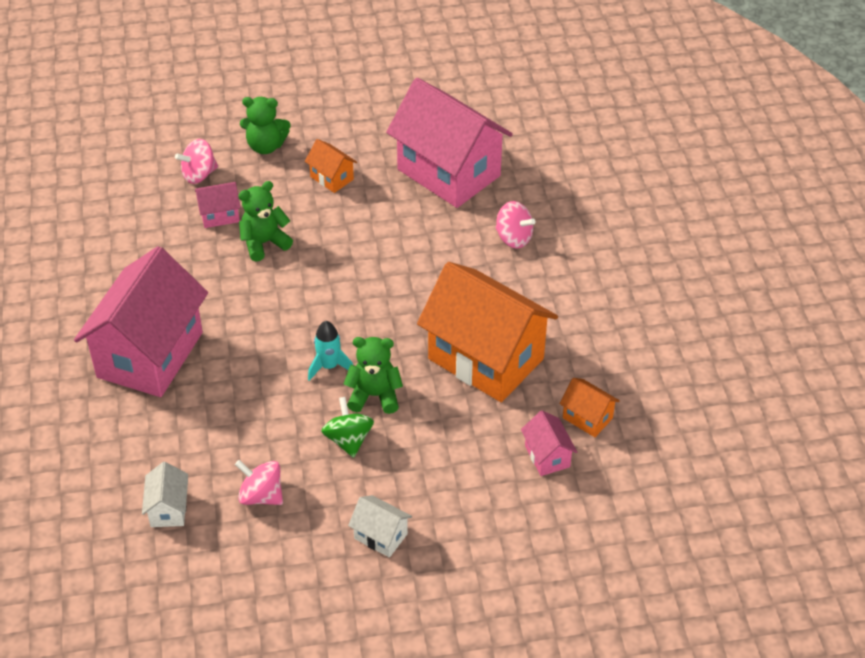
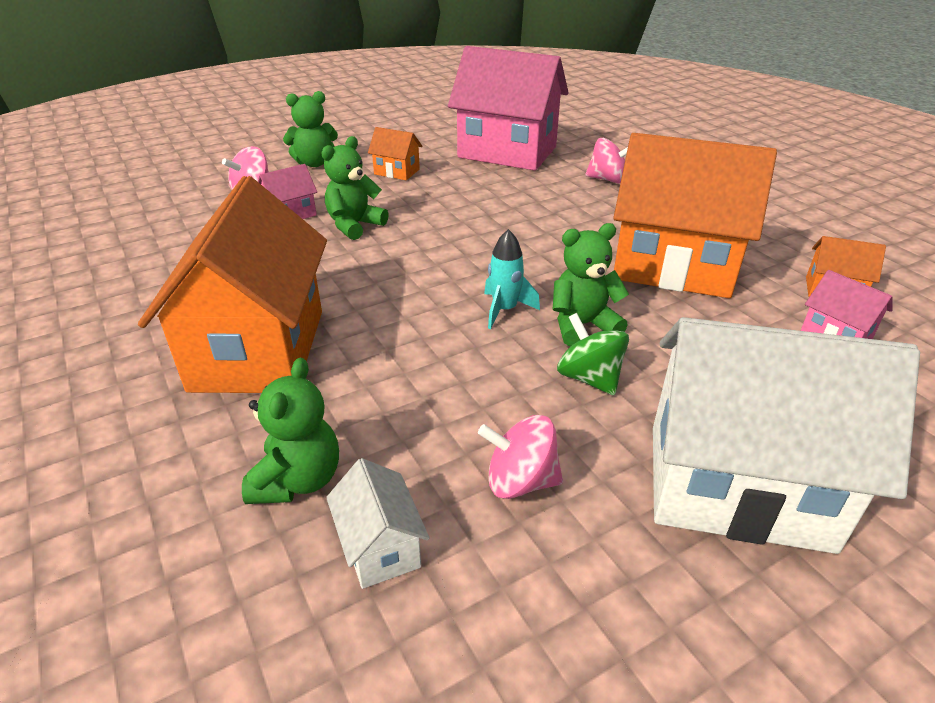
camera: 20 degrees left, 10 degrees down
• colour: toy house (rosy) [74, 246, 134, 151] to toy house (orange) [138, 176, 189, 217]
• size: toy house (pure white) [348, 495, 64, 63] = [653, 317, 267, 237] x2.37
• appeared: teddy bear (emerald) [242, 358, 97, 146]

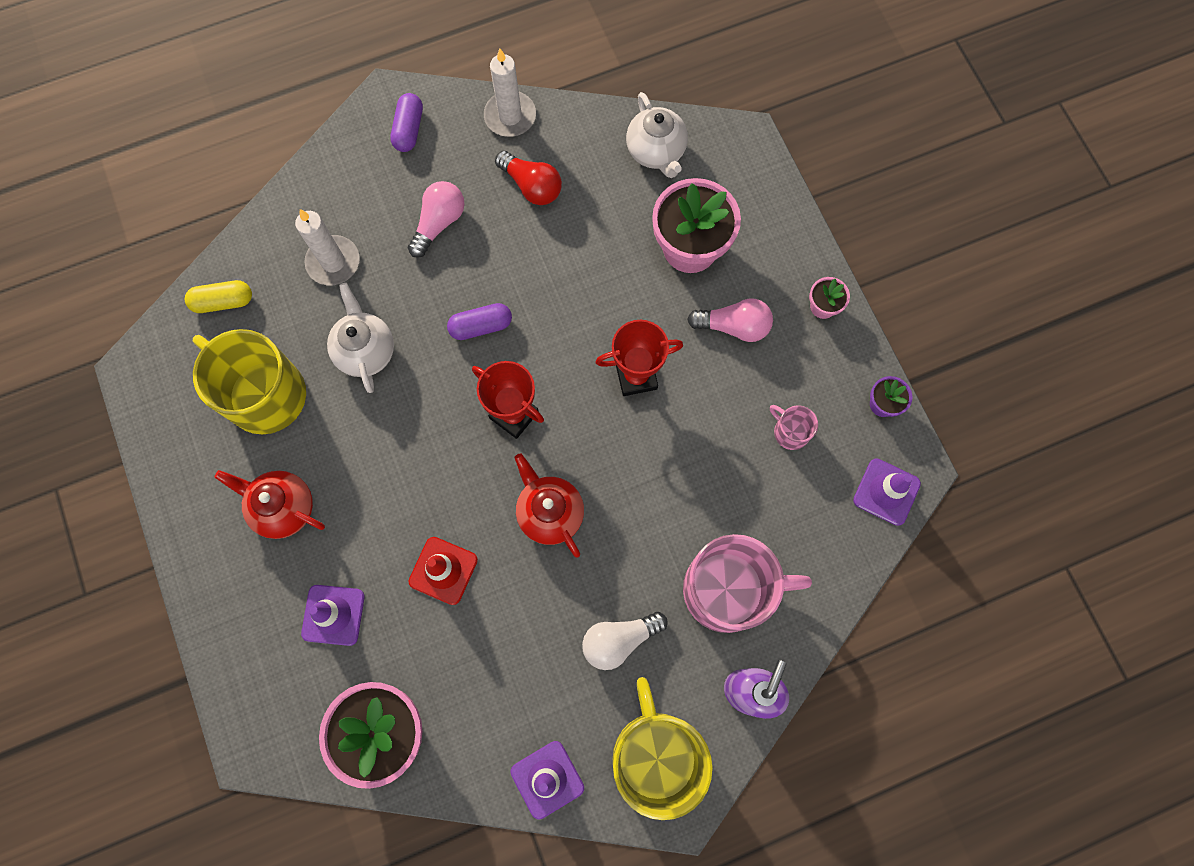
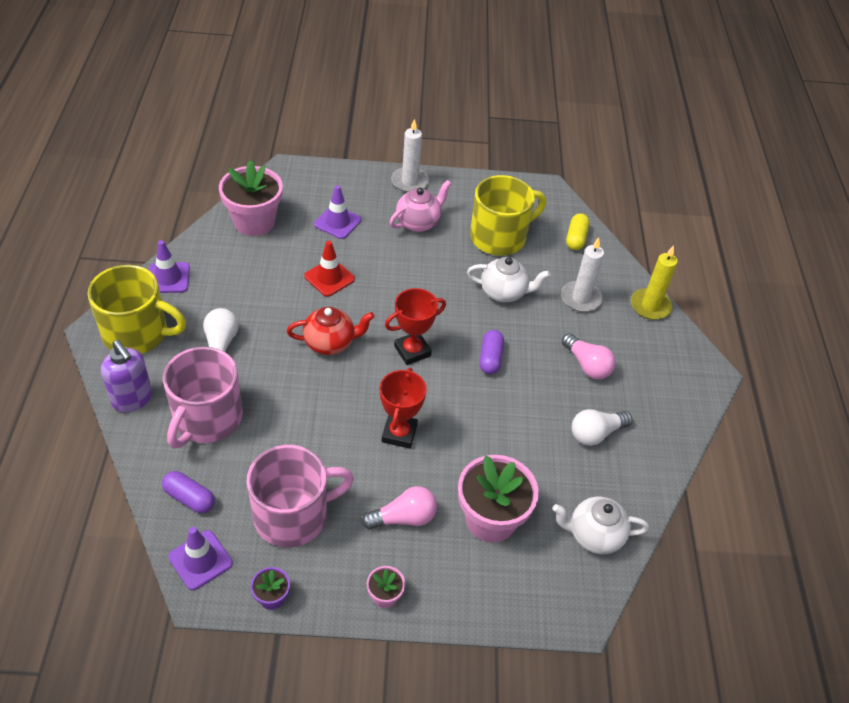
camera: 110 degrees right, 25 degrees down
• relocated: pillar candle (pure white) [484, 49, 52, 88] to [391, 119, 38, 73]
• relocated: capsule (purple) [390, 93, 33, 59] to [162, 471, 53, 42]
• colour: lightbulb (crimson) [495, 150, 67, 55] to lightbulb (pure white) [572, 409, 61, 37]
• spun: lightbulb (rosy) [687, 298, 86, 44] = [361, 486, 76, 44] 135 degrees counterclockwise
• size: tea mug (rosy) [770, 405, 48, 45] = [247, 445, 107, 103] x2.26
• colour: teapot (crimson) [214, 470, 111, 69] to teapot (rosy) [389, 180, 63, 52]
• appeared: pillar candle (golden) [631, 245, 47, 75]

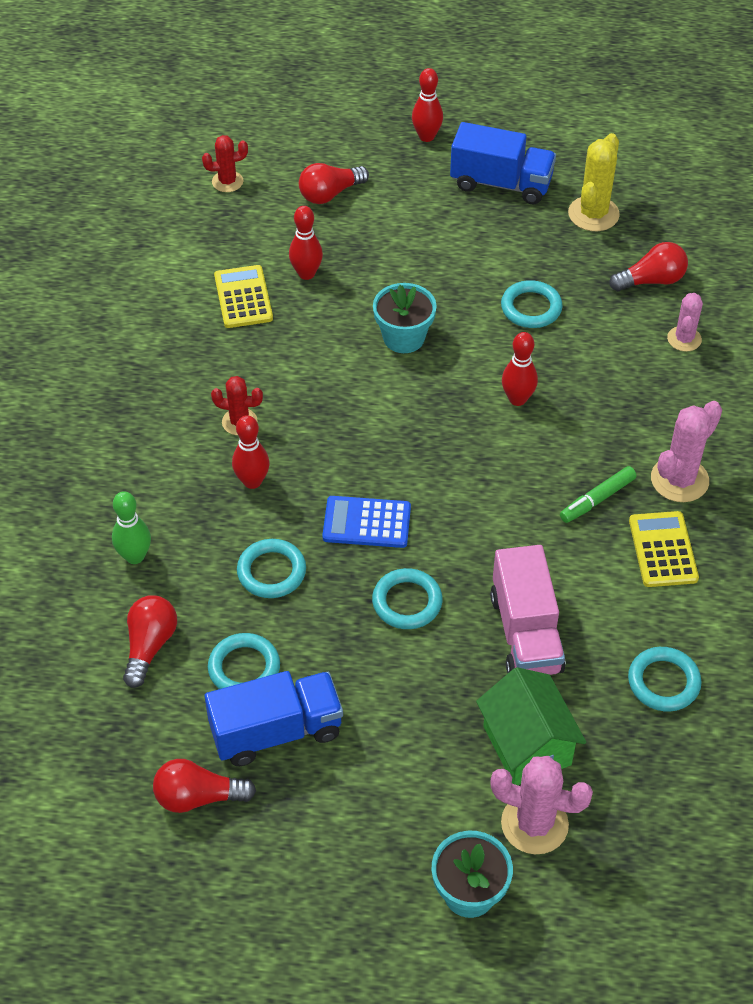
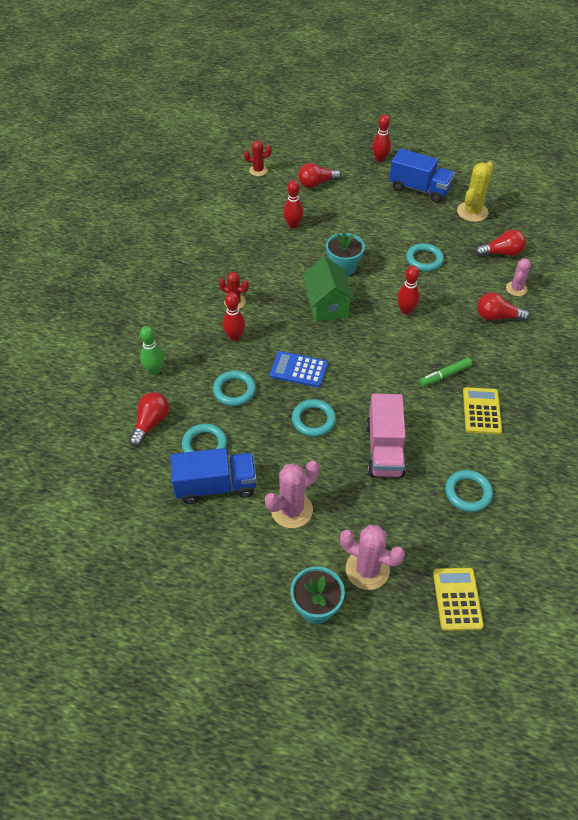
camera: 10 degrees right, 0 degrees up
• relocated: pocket calculator (golden) [214, 265, 59, 63] to [433, 568, 51, 63]
• relocated: cactus (rosy) [651, 401, 71, 101] to [265, 461, 54, 67]
• relocated: toy house (emerald) [476, 667, 110, 118] to [302, 257, 53, 65]
• relocated: lightbulb (crimson) [153, 759, 103, 54] to [477, 292, 53, 29]

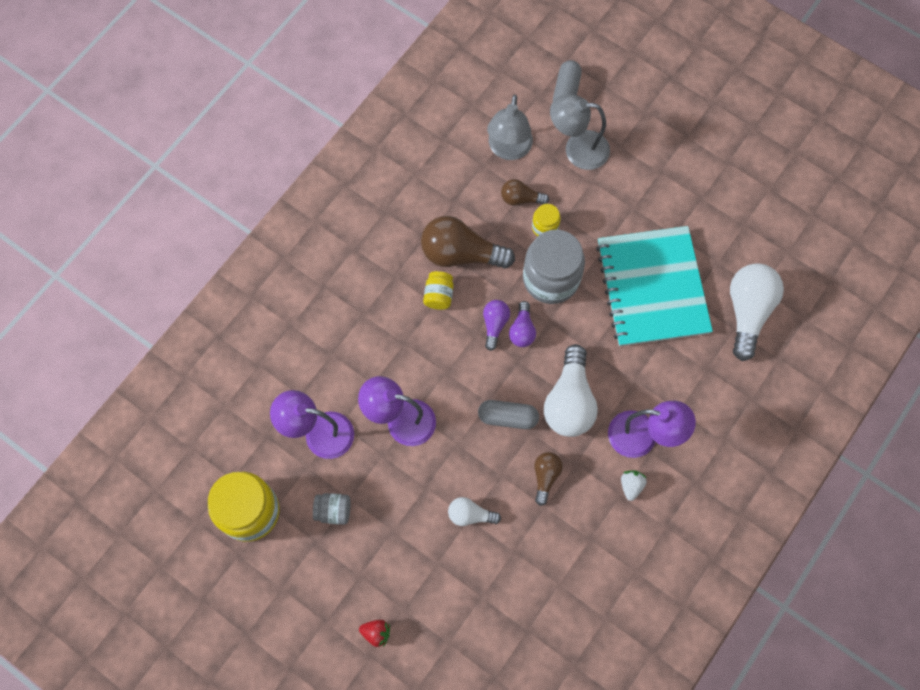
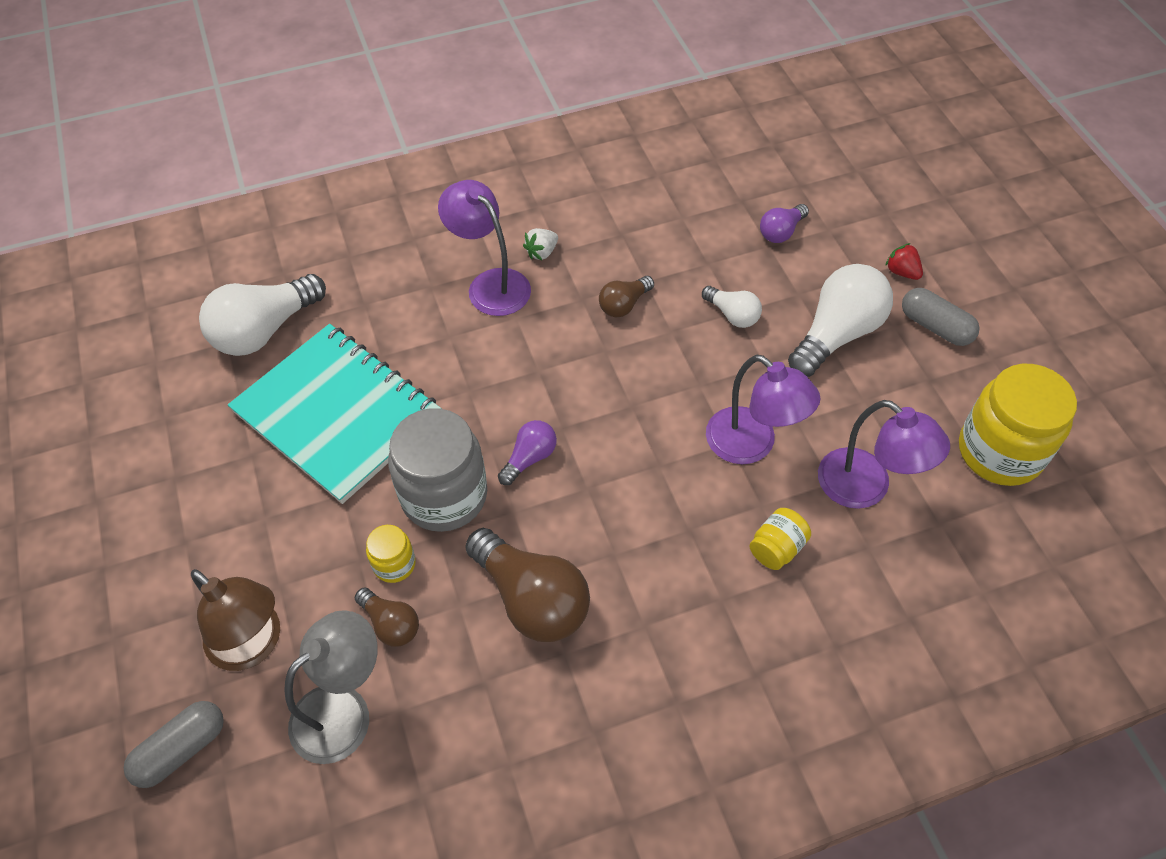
camera: 145 degrees left, 15 degrees down
• colour: desk lamp (gray) [550, 95, 60, 75] to desk lamp (russet) [191, 569, 89, 102]
• spun: notepad (aqua) [596, 226, 117, 121] = [228, 324, 214, 180] 75 degrees counterclockwise
• relocated: jar (golden) [423, 271, 31, 39] to [750, 508, 61, 62]
• relocated: lightbulb (purple) [483, 300, 27, 51] to [760, 204, 49, 39]
• relocated: lightbulb (pure white) [544, 344, 54, 93] to [788, 264, 105, 113]
• relocated: capsule (gray) [478, 400, 61, 29] to [902, 288, 78, 58]
• missing: jar (gray) [313, 493, 38, 32]

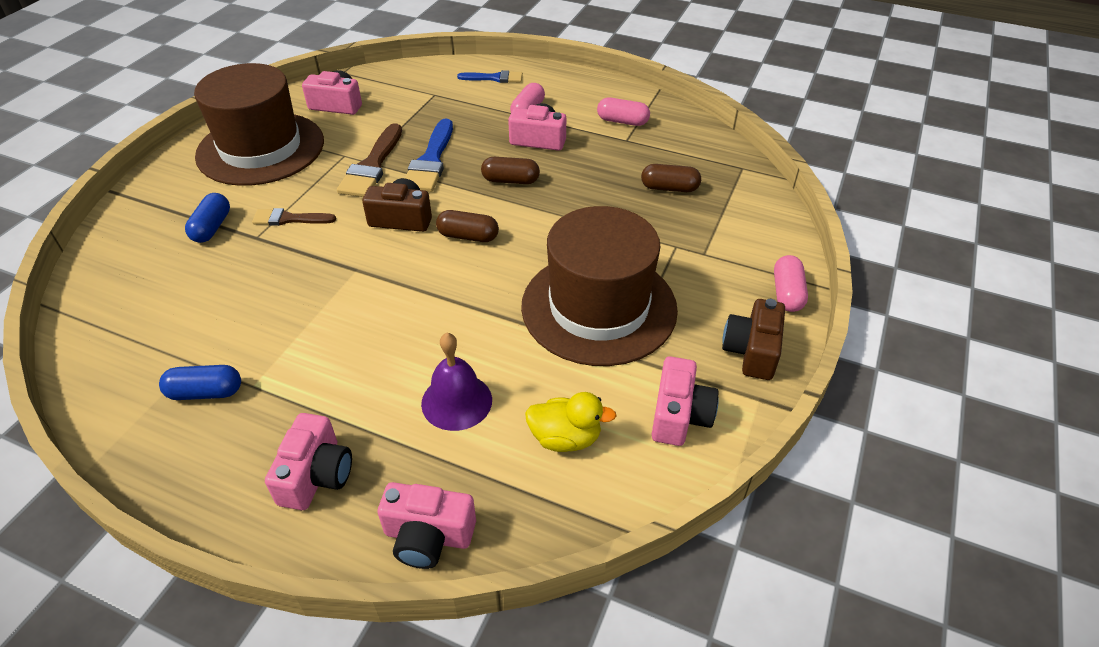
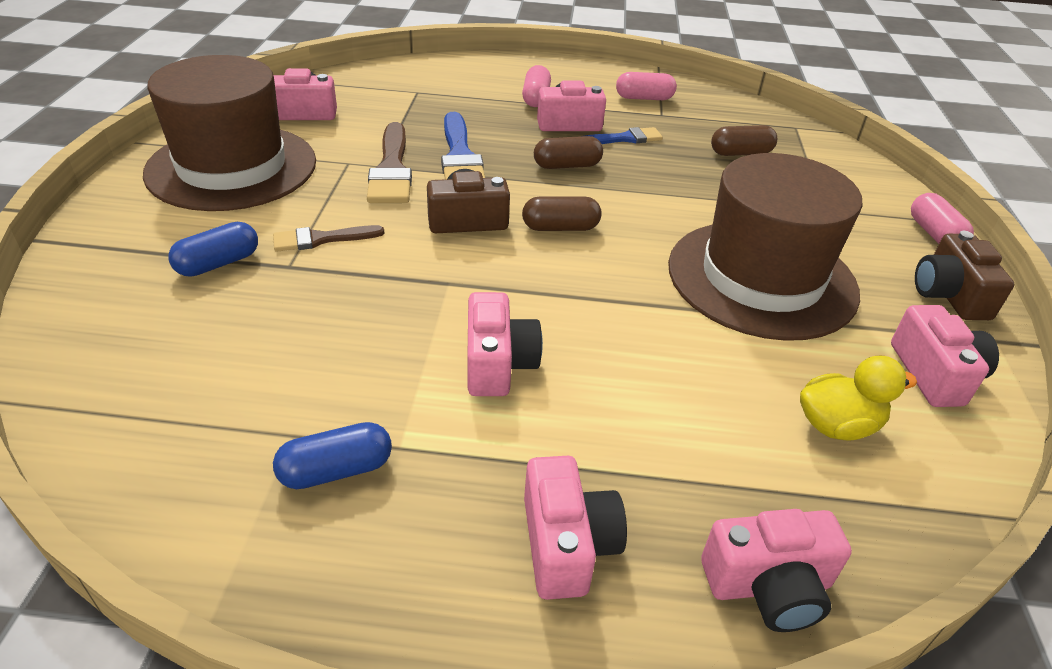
camera: 20 degrees left, 5 degrees down
• relocated: paint brush (cobalt) [457, 70, 66, 13] to [585, 127, 78, 17]
• spun: capsule (cobalt) [185, 193, 45, 50] = [168, 222, 90, 55] 60 degrees clockwise
• missing: bell (purple) [421, 333, 71, 98]
• appeared: photo camera (rosy) [467, 292, 76, 104]

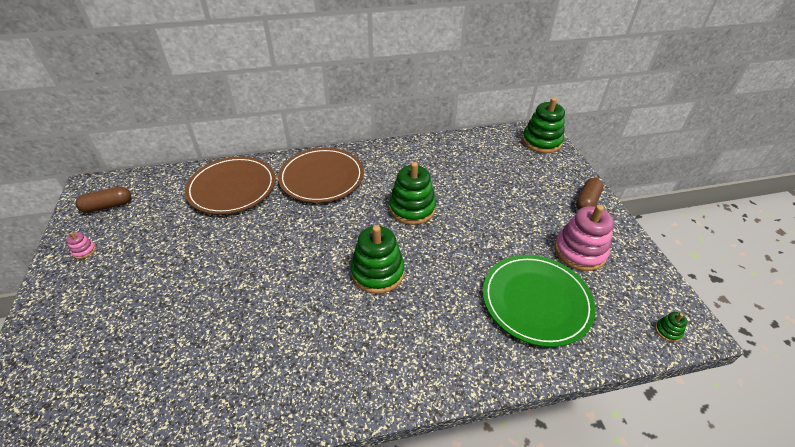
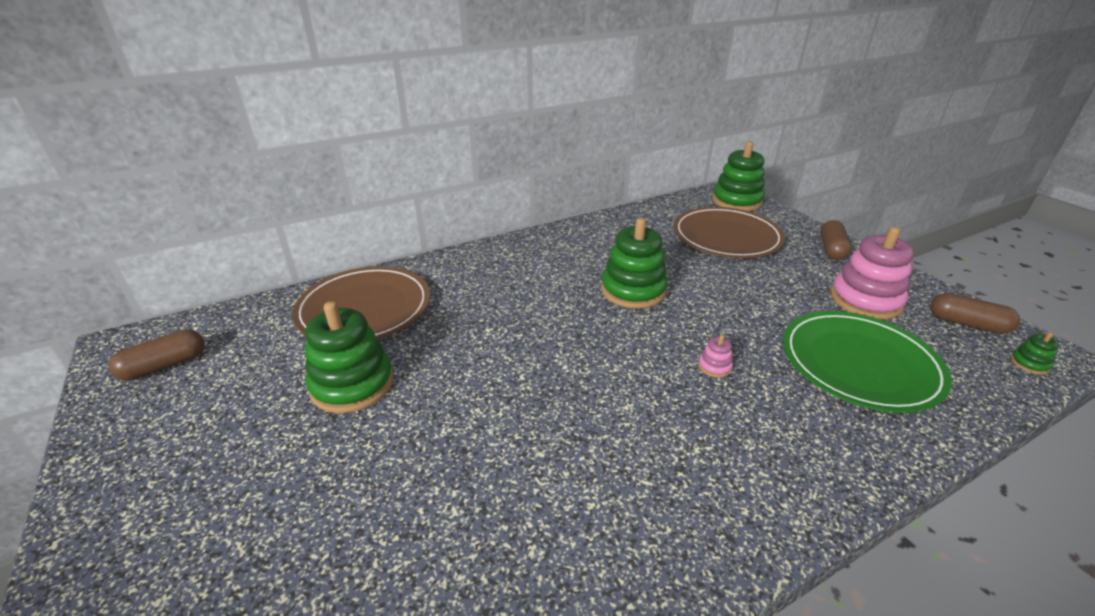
camera: 15 degrees left, 10 degrees down
• relocated: flat dish (russet) [278, 148, 86, 55] to [673, 207, 112, 51]
• relocated: stacking toy (emerald) [351, 225, 54, 69] to [305, 301, 89, 112]
• relocated: stacking toy (rosy) [66, 232, 30, 27] to [698, 335, 35, 43]
• appeared: capsule (russet) [930, 293, 90, 41]

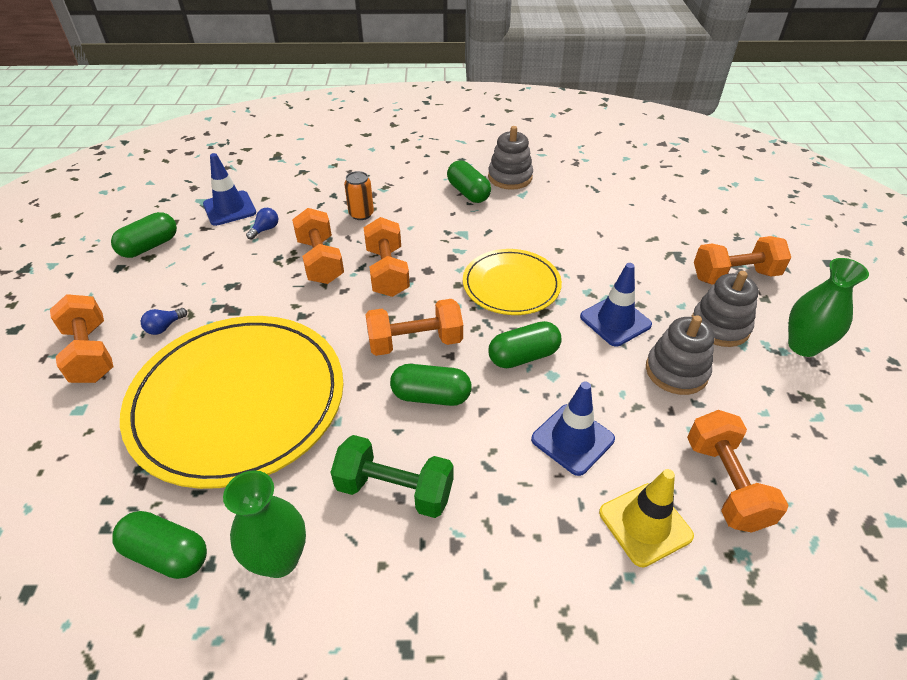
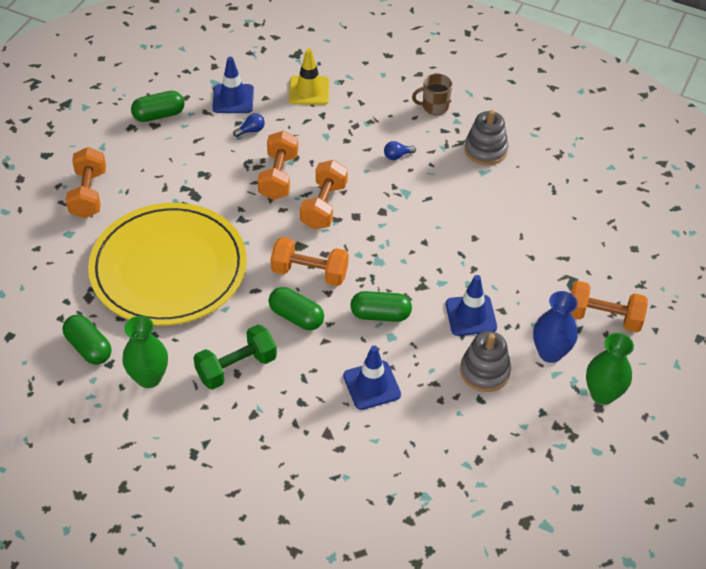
camera: 25 degrees right, 5 degrees up
• missing: capsule (emerald) [447, 160, 44, 43]
• missing: can (orange) [344, 171, 30, 49]
• missing: flat dish (golden) [463, 249, 99, 66]
• exchanged: stacking toy (gray) [691, 271, 68, 76] to flower vase (cobalt) [533, 291, 45, 72]
• relocated: lightbulb (cobalt) [141, 308, 46, 27] to [384, 141, 32, 19]
• missing: hand weight (orange) [687, 410, 102, 123]
• spun: hand weight (emerald) [331, 435, 123, 83] = [194, 324, 83, 66] 75 degrees counterclockwise
• relocated: safety cone (golden) [599, 469, 95, 99] to [289, 48, 40, 57]
• appeared: tea mug (russet) [412, 74, 40, 41]

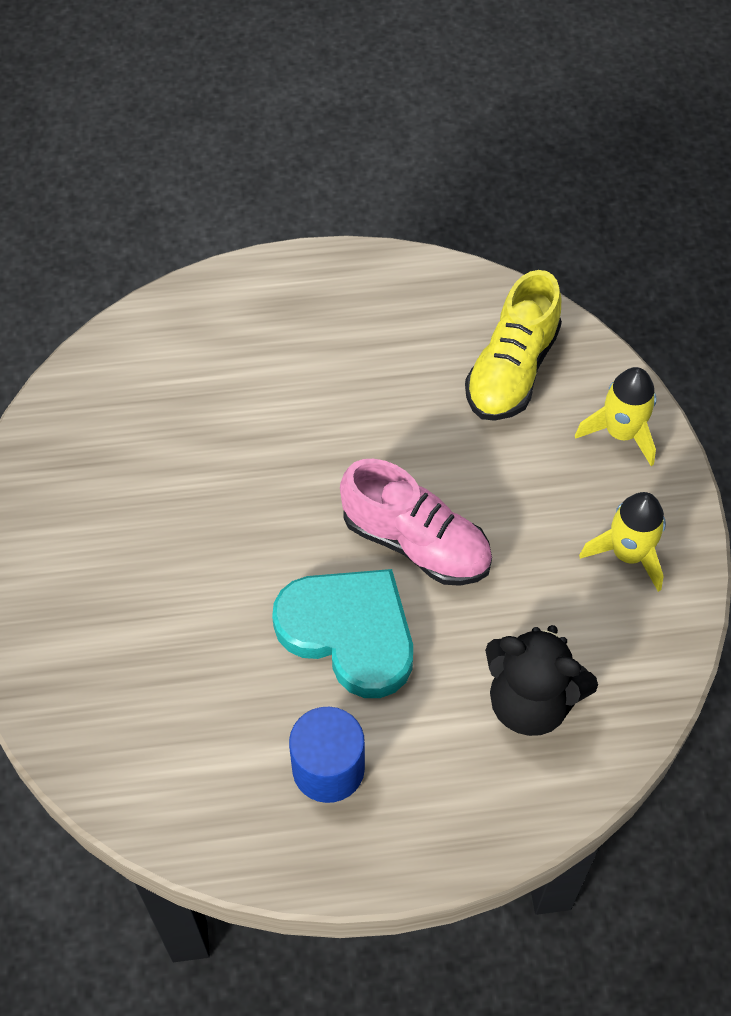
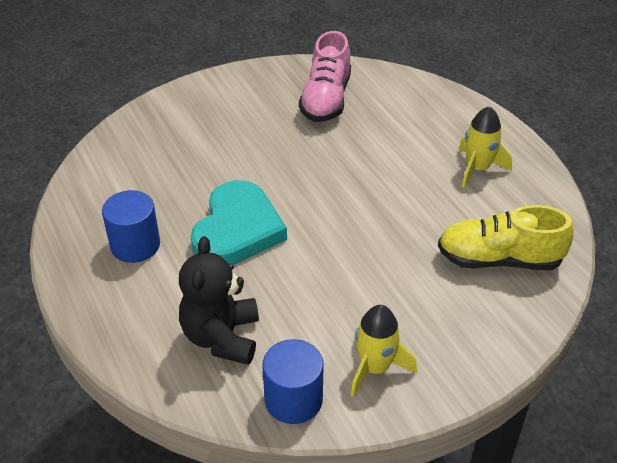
camera: 70 degrees right, 15 degrees down
• relocated: spaceship (golden) [575, 367, 81, 99] to [459, 106, 53, 82]
• relocated: shoe (rosy) [340, 459, 152, 127] to [299, 31, 52, 91]
• appeared: cylinder shape (cobalt) [263, 339, 60, 85]

